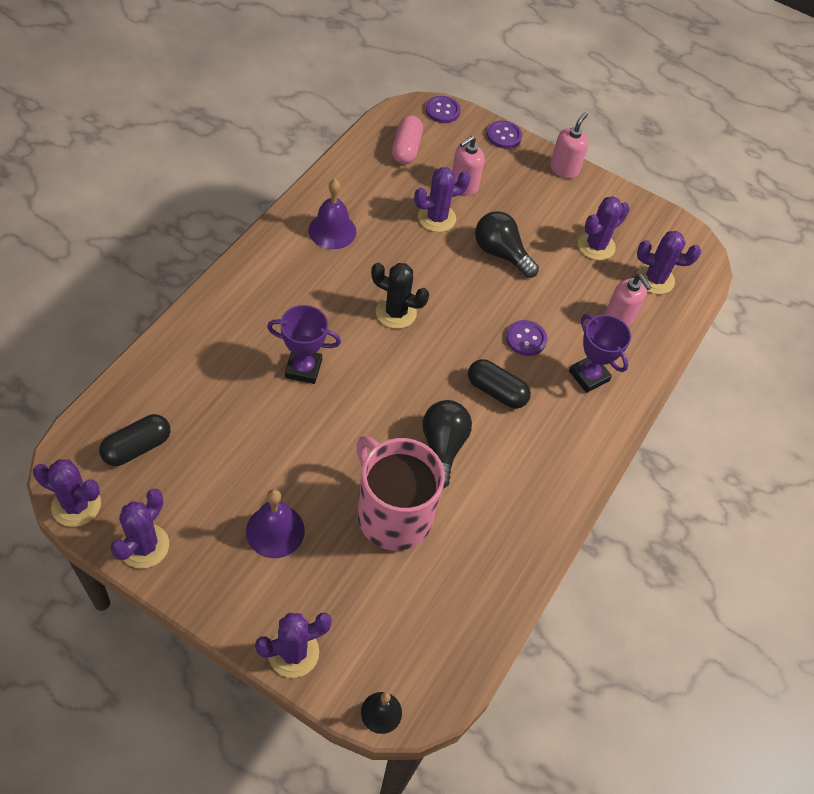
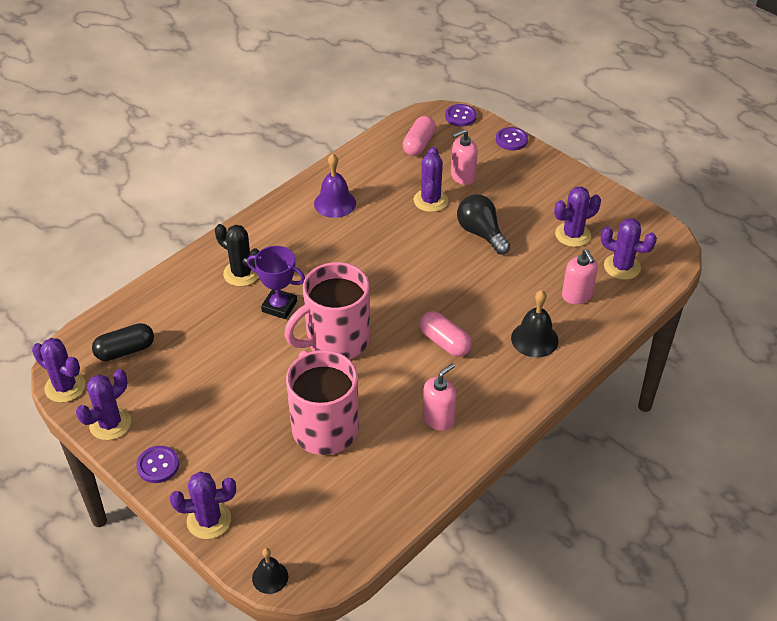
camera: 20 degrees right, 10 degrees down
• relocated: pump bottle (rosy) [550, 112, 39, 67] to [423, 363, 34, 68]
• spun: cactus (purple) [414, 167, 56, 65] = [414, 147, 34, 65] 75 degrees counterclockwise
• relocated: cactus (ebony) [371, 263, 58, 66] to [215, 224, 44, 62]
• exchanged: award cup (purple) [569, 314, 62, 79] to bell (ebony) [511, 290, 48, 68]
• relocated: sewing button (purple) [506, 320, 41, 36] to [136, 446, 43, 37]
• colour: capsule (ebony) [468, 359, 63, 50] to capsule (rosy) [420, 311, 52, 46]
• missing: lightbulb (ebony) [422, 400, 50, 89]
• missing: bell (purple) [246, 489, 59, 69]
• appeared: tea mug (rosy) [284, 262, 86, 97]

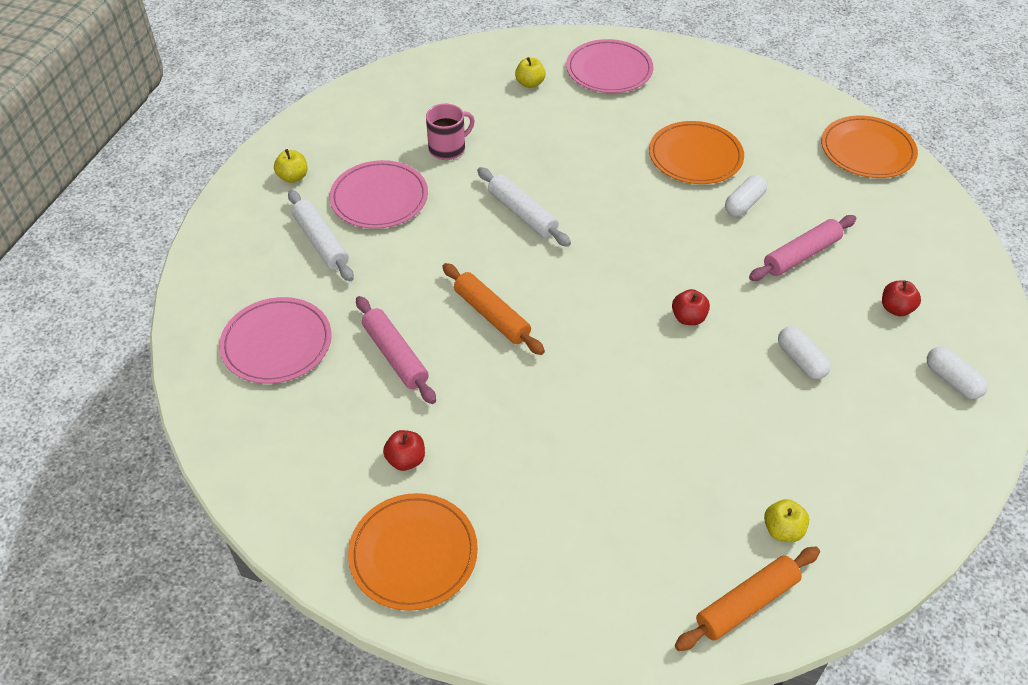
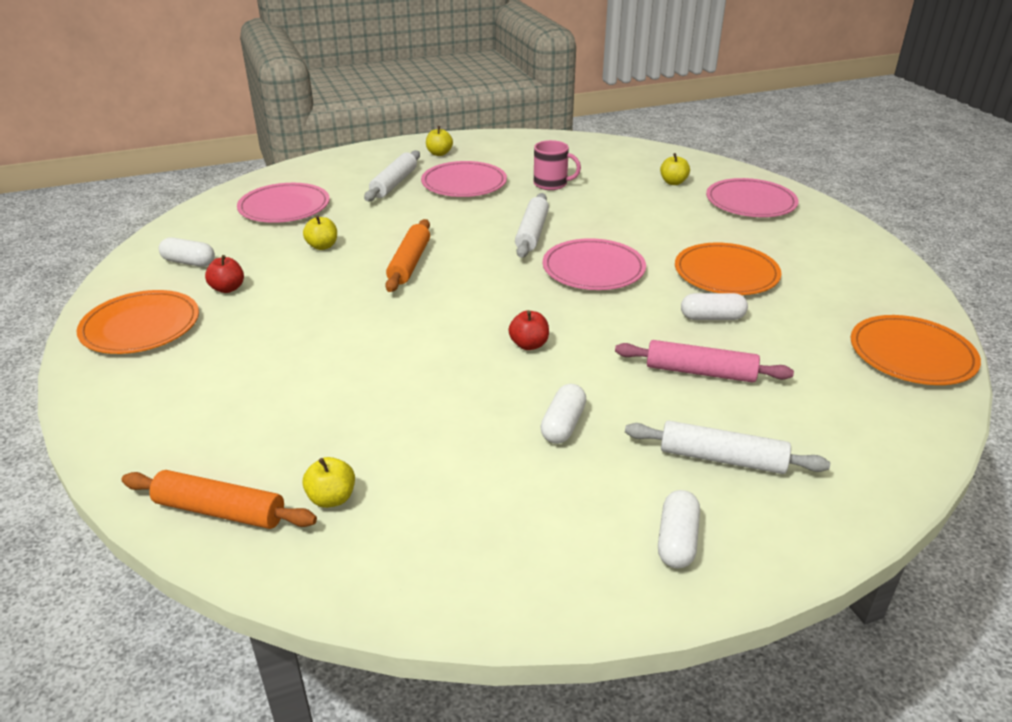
camera: 50 degrees right, 15 degrees down
• exchanged: apple fruit (crimson) [882, 281, 39, 35] to rolling pin (pure white) [625, 420, 205, 54]
• exchanged: rolling pin (rosy) [356, 296, 80, 108] to apple fruit (golden) [303, 215, 34, 35]
• appeared: capsule (pure white) [159, 238, 56, 29]
• appeared: flat dish (rosy) [542, 238, 104, 52]

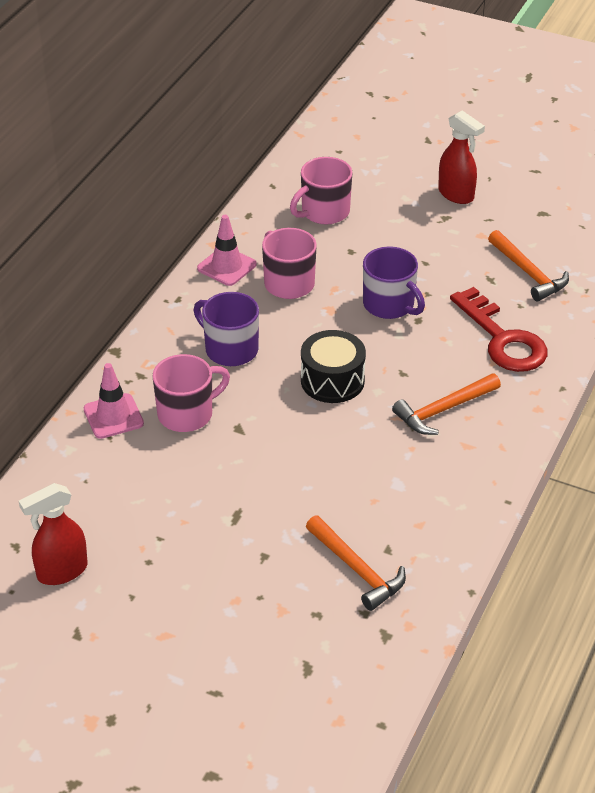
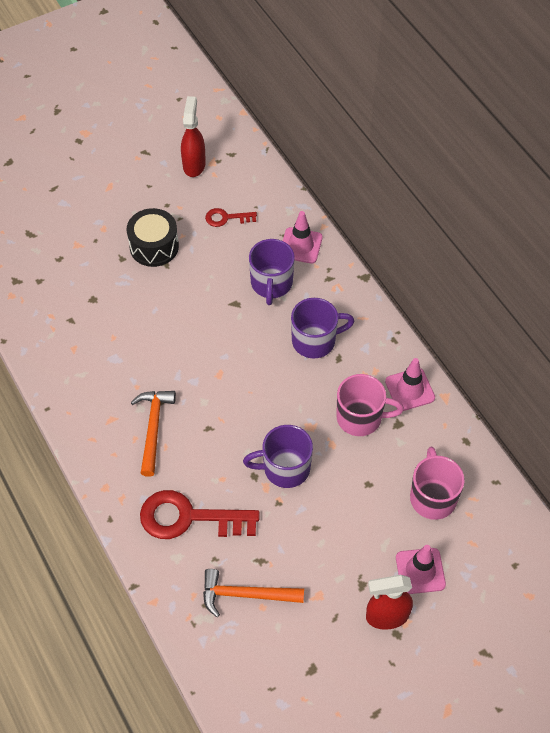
camera: 125 degrees right, 15 degrees up
• relocated: toy drum (ebony) [301, 330, 65, 73] to [127, 208, 52, 59]
• colour: tea mug (rosy) [152, 354, 78, 78] to tea mug (purple) [249, 239, 46, 66]
• missing: carpenter's hammer (orange) [306, 516, 100, 95]
• appeared: key (crimson) [205, 208, 52, 19]
• appeared: safety cone (rosy) [396, 545, 50, 49]

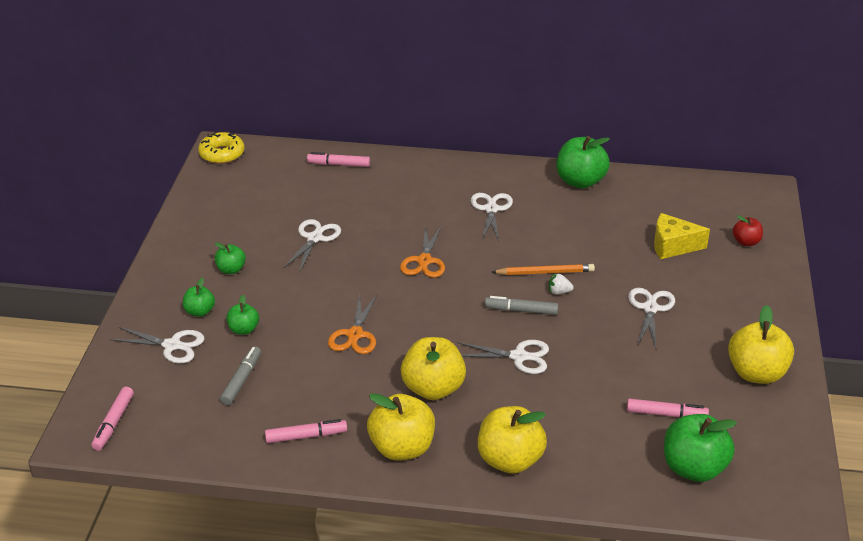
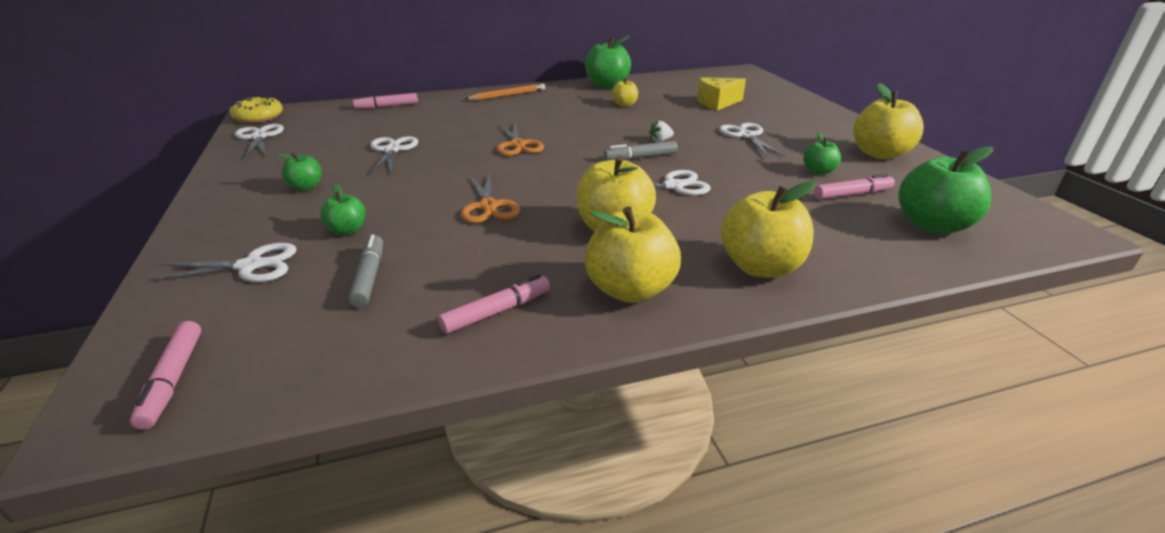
camera: 25 degrees left, 5 degrees down
• relocated: shears (pure white) [471, 193, 42, 48] to [235, 124, 49, 34]
• missing: apple fruit (crimson) [733, 215, 30, 31]
• relocated: pencil (orange) [492, 264, 103, 11] to [465, 84, 80, 16]
• relocated: apple fruit (emerald) [183, 278, 32, 39] to [803, 132, 38, 43]
• appeared: apple fruit (golden) [612, 74, 26, 33]

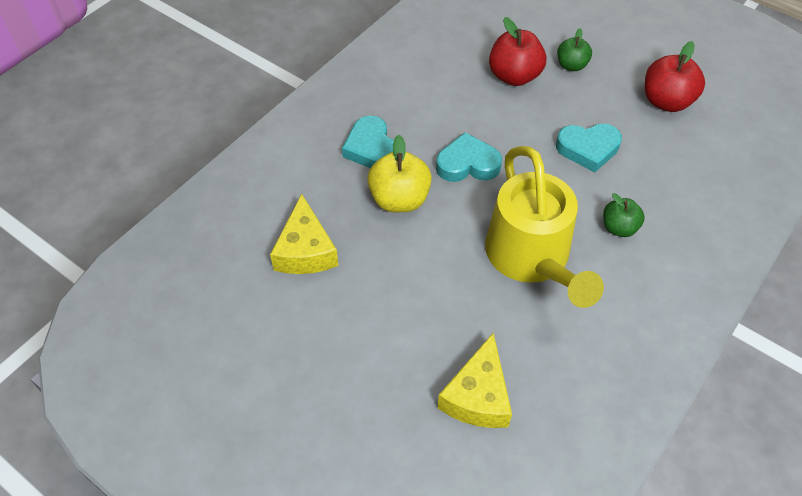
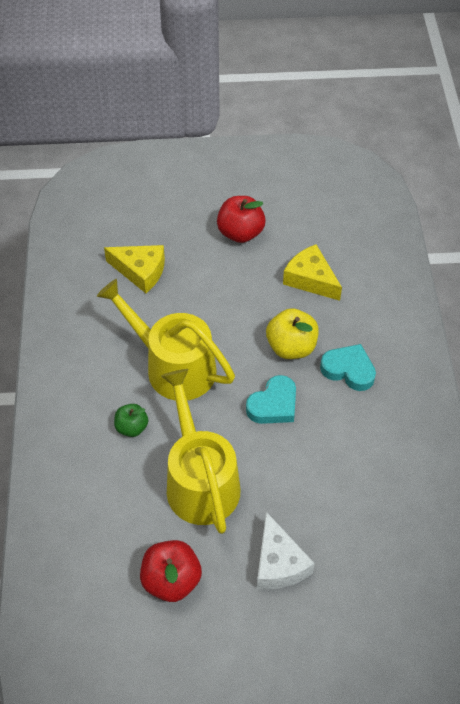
camera: 140 degrees right, 0 degrees up
• relocated: apple fruit (crimson) [489, 17, 57, 69] to [217, 196, 48, 47]
• exchanged: apple fruit (emerald) [557, 28, 35, 43] to cheese wedge (pure white) [257, 512, 58, 77]
• exchanged: love heart (aqua) [556, 123, 66, 49] to watering can (golden) [161, 369, 79, 165]
• spun: cheese wedge (golden) [437, 333, 75, 95] = [104, 245, 61, 48] 135 degrees clockwise

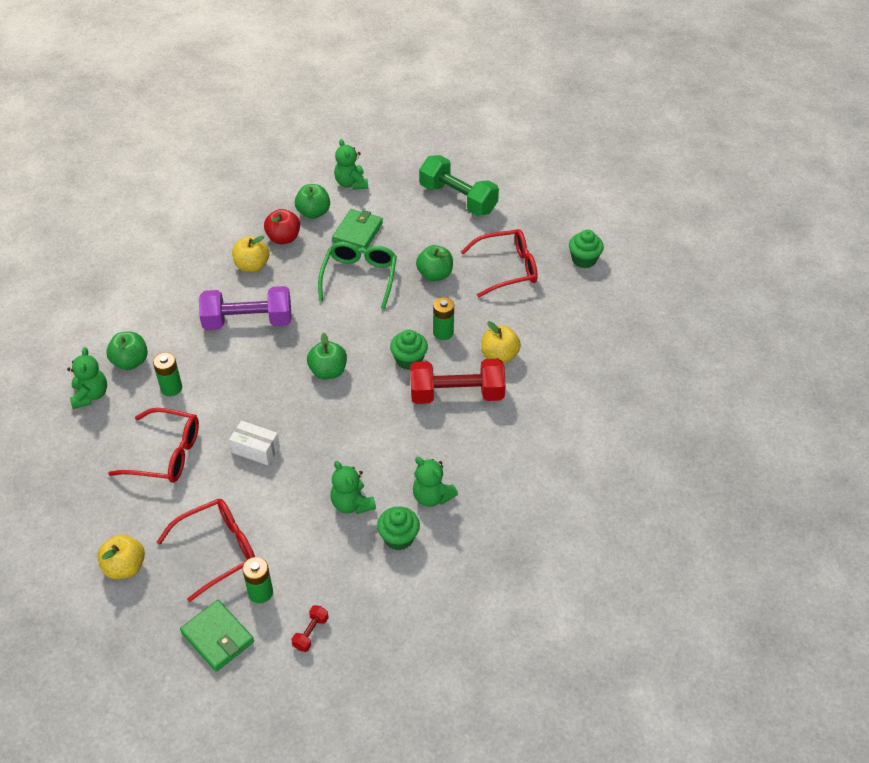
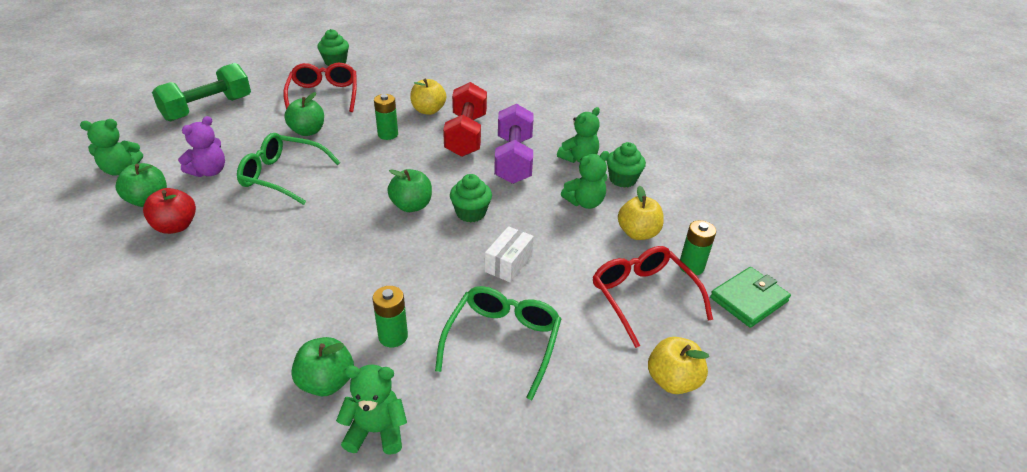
camera: 85 degrees left, 10 degrees down
• exchanged: card wallet (emerald) [332, 209, 51, 40] to teddy bear (purple) [178, 116, 47, 61]
• relocated: apple fruit (golden) [232, 236, 37, 36] to [618, 186, 46, 54]
• relocated: hand weight (purple) [199, 286, 92, 44] to [494, 104, 40, 80]
• relocated: fairy cake (emerald) [390, 330, 38, 40] to [450, 174, 42, 48]
• colour: eyeglasses (crimson) [108, 408, 91, 75] to eyeglasses (emerald) [435, 286, 126, 114]
• missing: hand weight (crimson) [291, 605, 38, 47]

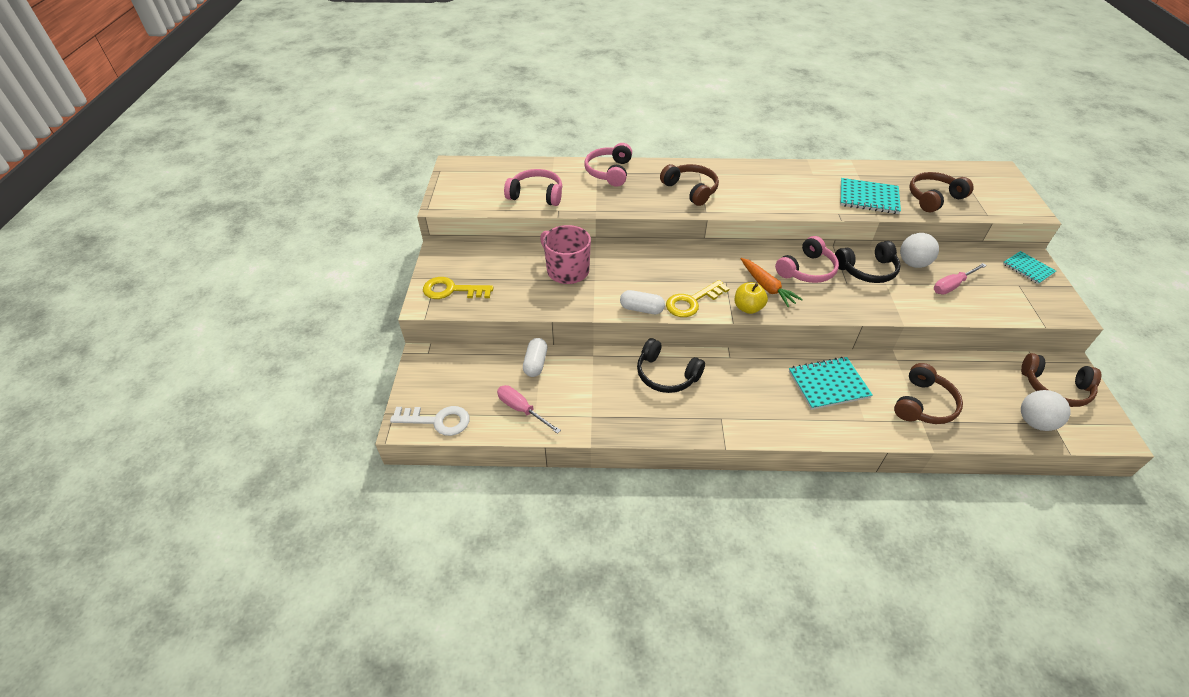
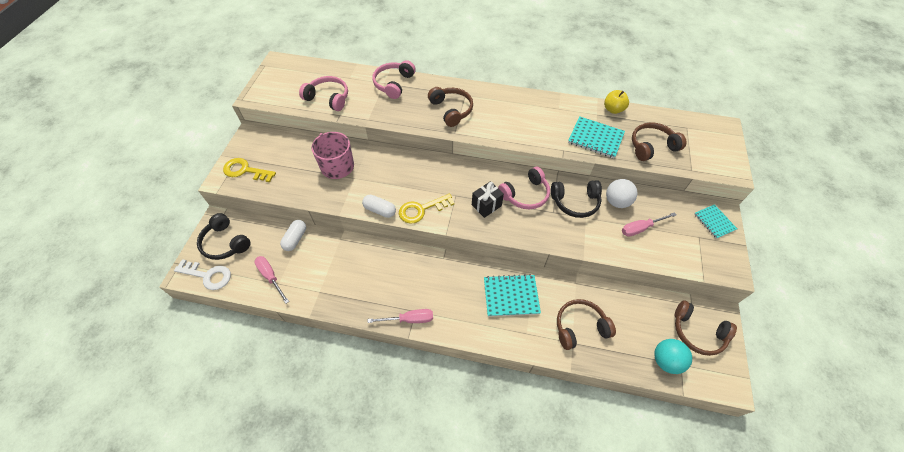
camera: 10 degrees right, 10 degrees up
• exchanged: carrot (orange) [741, 258, 62, 49] to present (ebony) [472, 181, 32, 37]
• relocated: apple fruit (golden) [735, 282, 33, 32] to [604, 90, 25, 24]
• relocated: headset (ebony) [637, 338, 68, 55] to [197, 213, 54, 47]
• spun: headset (russet) [894, 363, 69, 61] = [557, 299, 59, 51] 150 degrees counterclockwise
• colour: play ball (pure white) [1021, 390, 50, 41] to play ball (aqua) [654, 339, 38, 35]
• appeared: flat screwdriver (rosy) [368, 309, 65, 14]

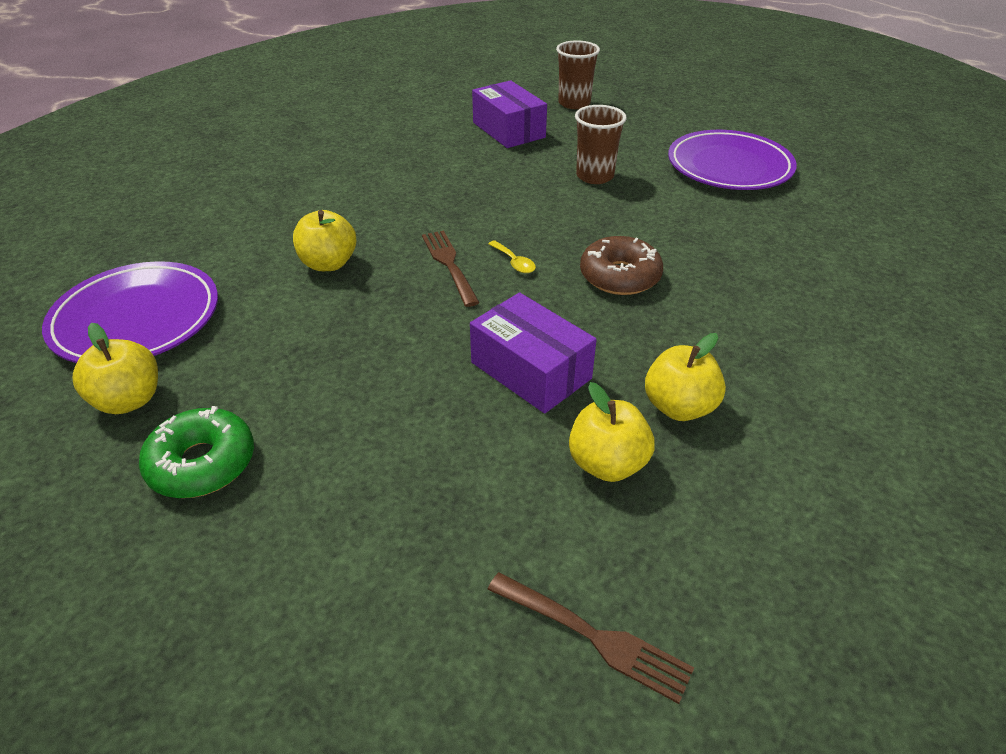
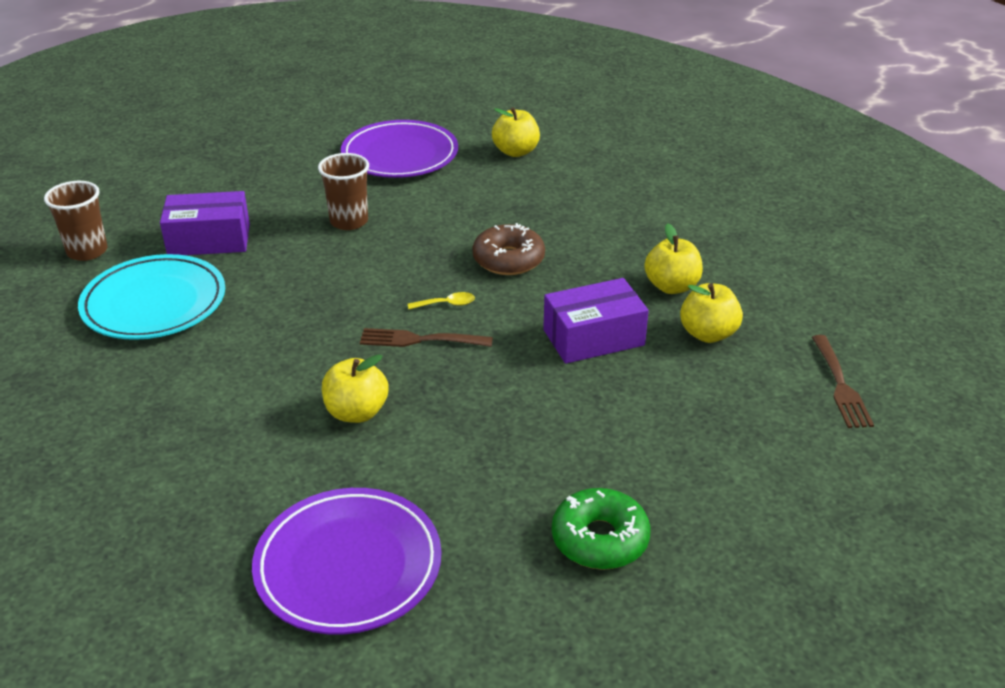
camera: 65 degrees left, 5 degrees down
• relocated: cup (russet) [556, 40, 44, 69] to [44, 181, 64, 80]
• relocated: apple fruit (golden) [72, 323, 86, 91] to [492, 107, 48, 50]
• spun: dinner fork (russet) [487, 572, 207, 132] = [812, 335, 62, 93] 120 degrees clockwise
• appeared: flat dish (aqua) [78, 254, 147, 86]

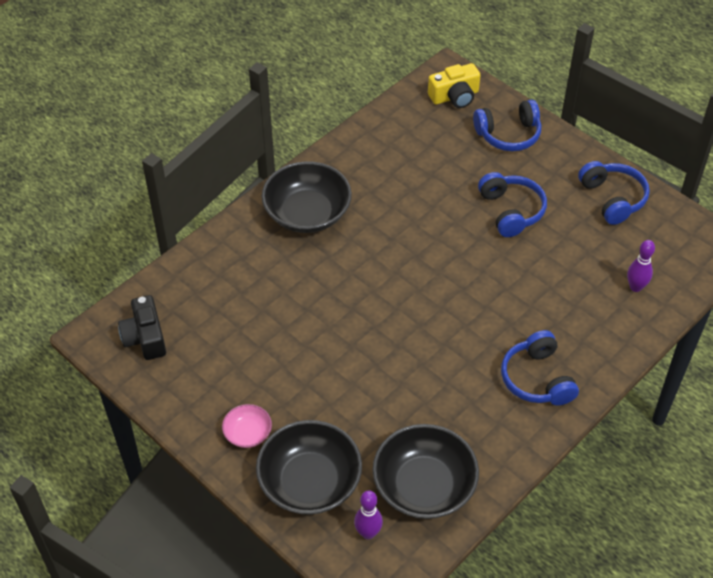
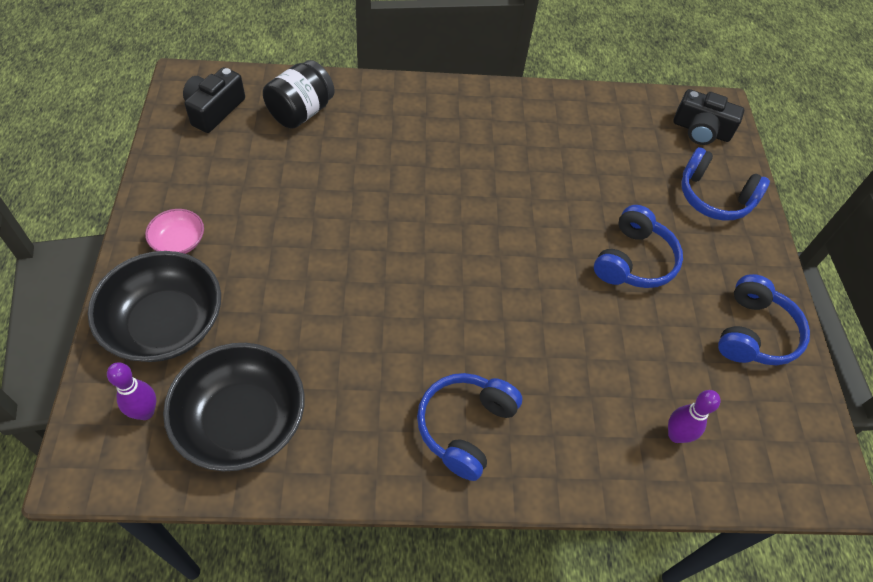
camera: 40 degrees right, 5 degrees up
• colour: photo camera (golden) [428, 63, 52, 45] to photo camera (ebony) [673, 89, 71, 56]
• missing: bowl (ebony) [262, 161, 90, 72]
• appeared: jar (ebony) [263, 60, 72, 69]

